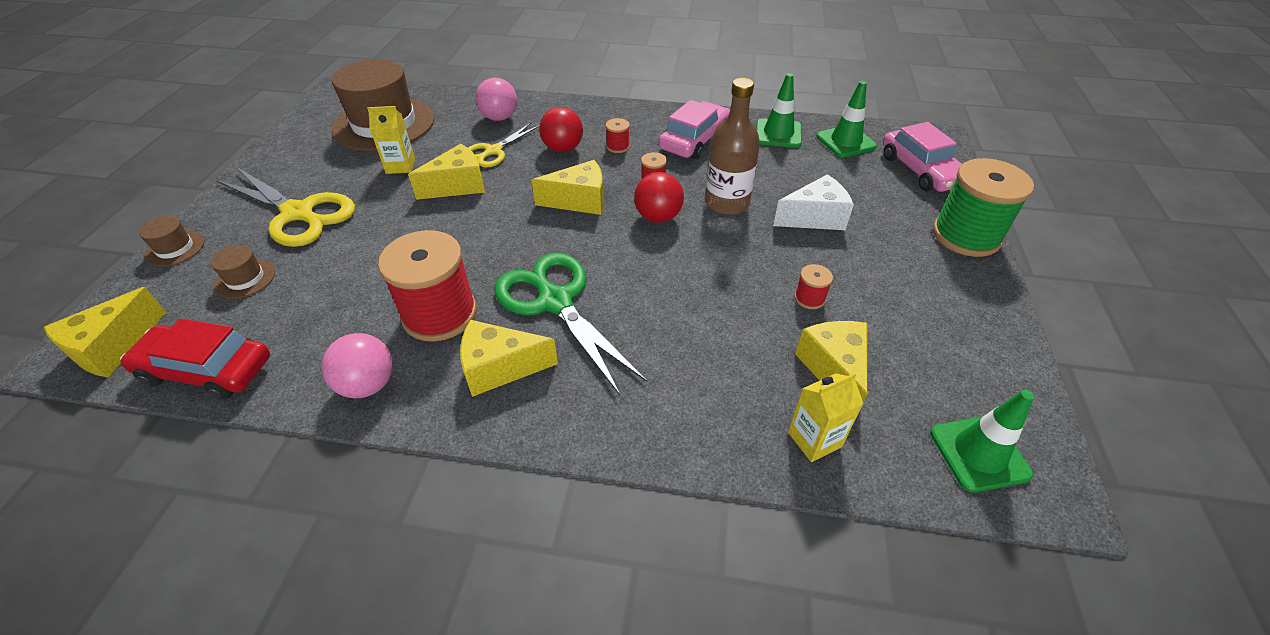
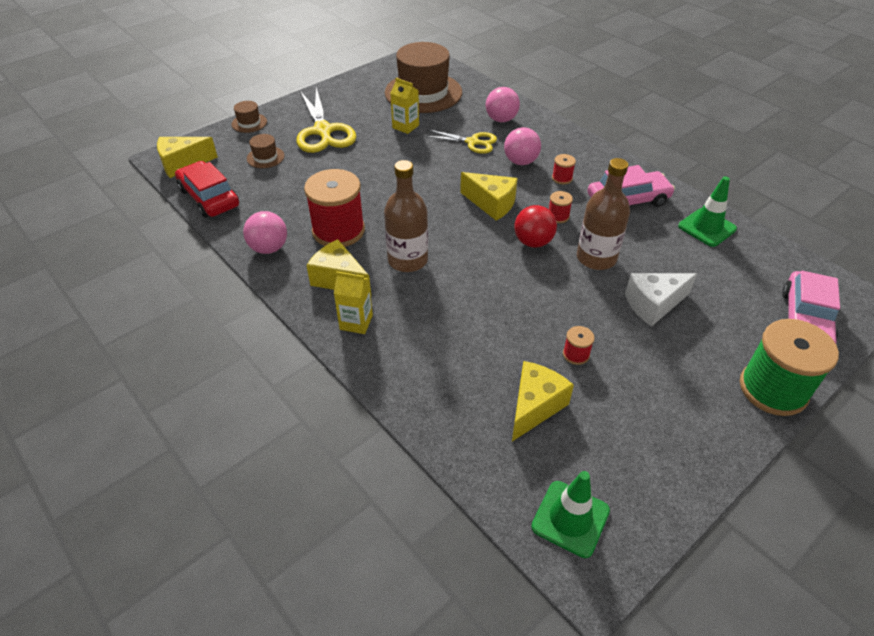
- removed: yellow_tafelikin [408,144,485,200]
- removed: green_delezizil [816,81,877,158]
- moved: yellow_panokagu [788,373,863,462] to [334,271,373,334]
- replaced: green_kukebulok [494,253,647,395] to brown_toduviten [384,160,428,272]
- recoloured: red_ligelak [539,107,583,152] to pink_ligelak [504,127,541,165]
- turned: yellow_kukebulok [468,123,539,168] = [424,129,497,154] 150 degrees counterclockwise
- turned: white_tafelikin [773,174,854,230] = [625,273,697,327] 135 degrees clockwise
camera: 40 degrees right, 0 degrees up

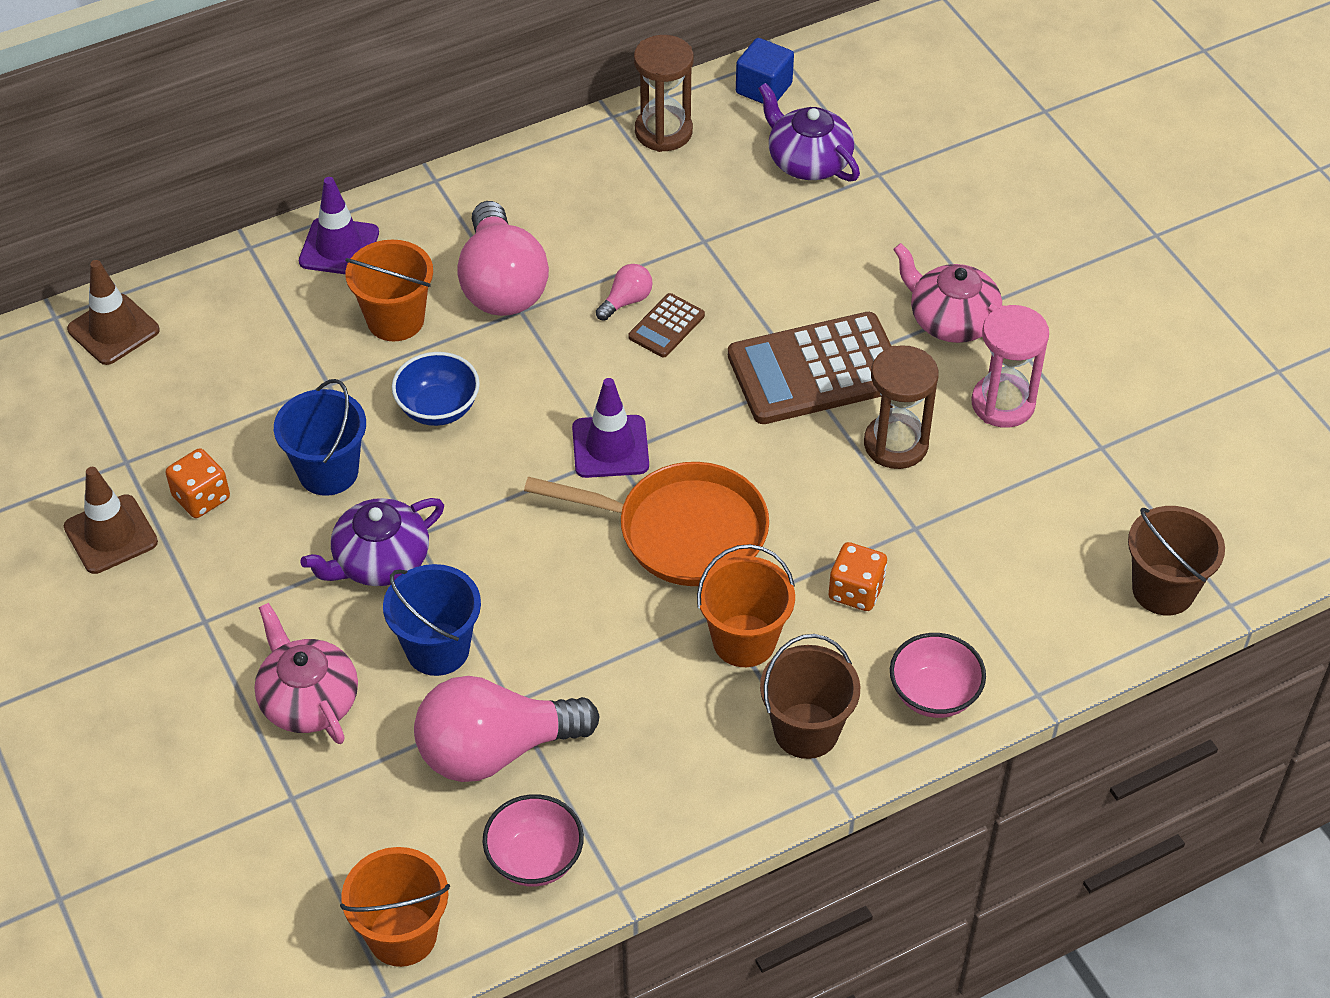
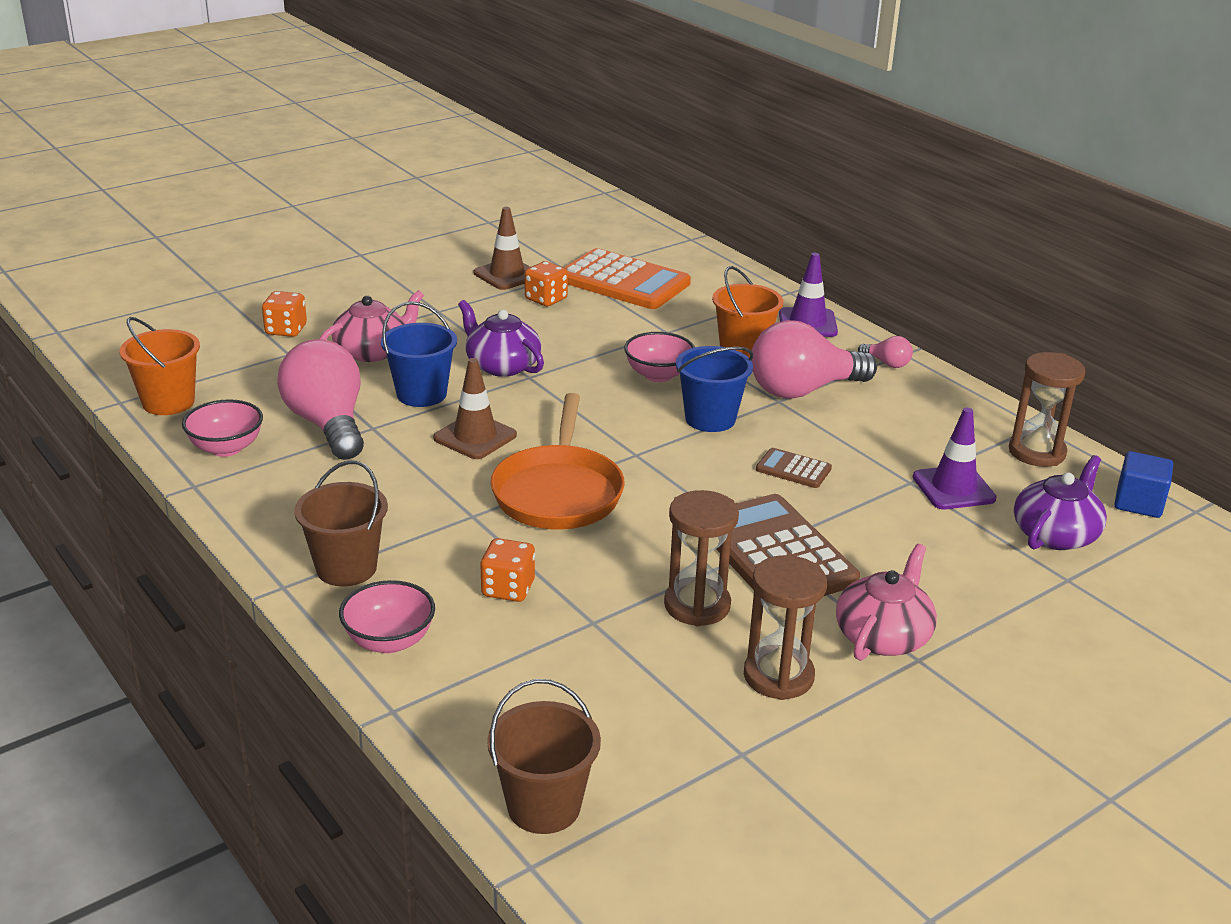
- removed: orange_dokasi [697,544,795,667]
- added: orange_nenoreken [262,291,307,337]
- added: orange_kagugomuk [564,248,691,309]
- moved: brown_delezizil [67,260,160,365] to [433,358,517,459]
- moved: blue_dokasi [274,379,366,496] to [676,346,753,432]
- moved: purple_delezizil [572,378,649,478] to [913,408,997,509]
- moved: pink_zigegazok [596,264,653,321] to [858,336,913,368]
- recoloured: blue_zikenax [392,352,480,426] to pink_zikenax [624,332,695,382]
- recoloured: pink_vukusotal [971,305,1049,428] to brown_vukusotal [744,555,827,700]
camera: 80 degrees right, 20 degrees down

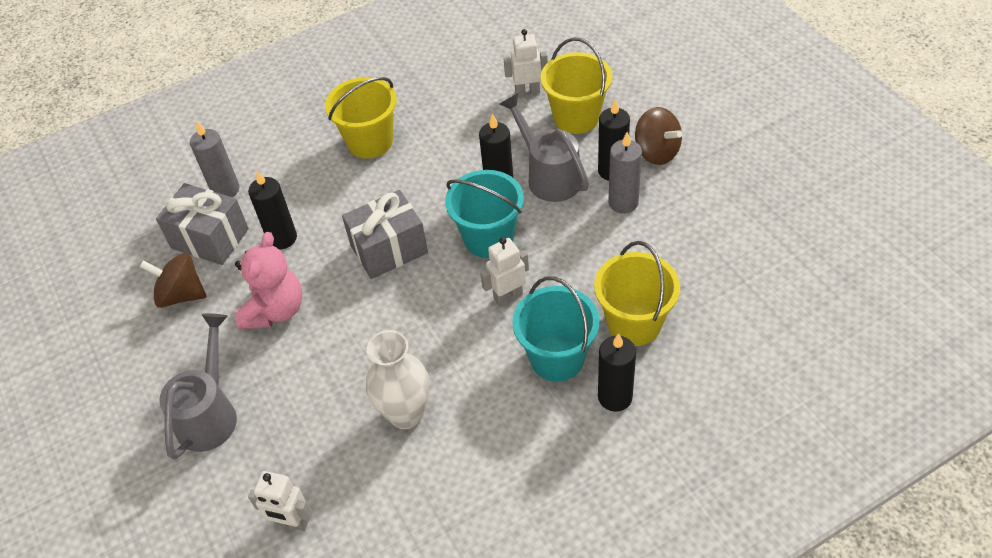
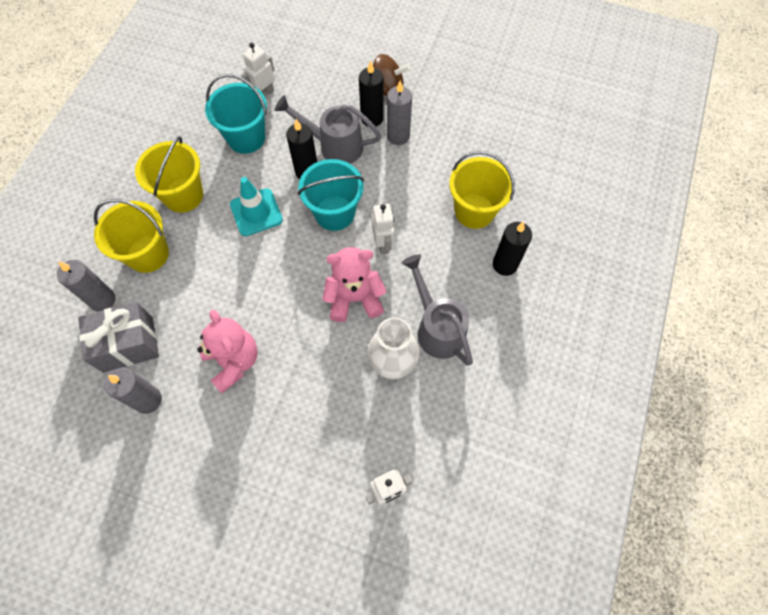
- removed: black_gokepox [248,170,297,249]
- removed: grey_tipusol [342,190,428,279]
- added: turquoise_delezizil [230,177,283,236]
- added: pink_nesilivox [322,247,387,322]
- moved: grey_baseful [159,313,237,459] to [402,254,473,366]
- moved: turquoise_dokasi [512,276,599,381] to [205,74,267,154]
- moved: yellow_dokasi [541,38,612,134] to [94,199,169,273]
- replaced: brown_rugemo [139,253,206,308] to grey_gokepox [104,368,162,414]
- turned: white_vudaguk [480,237,529,306] = [372,204,395,254] 150 degrees clockwise
camera: 45 degrees left, 15 degrees up

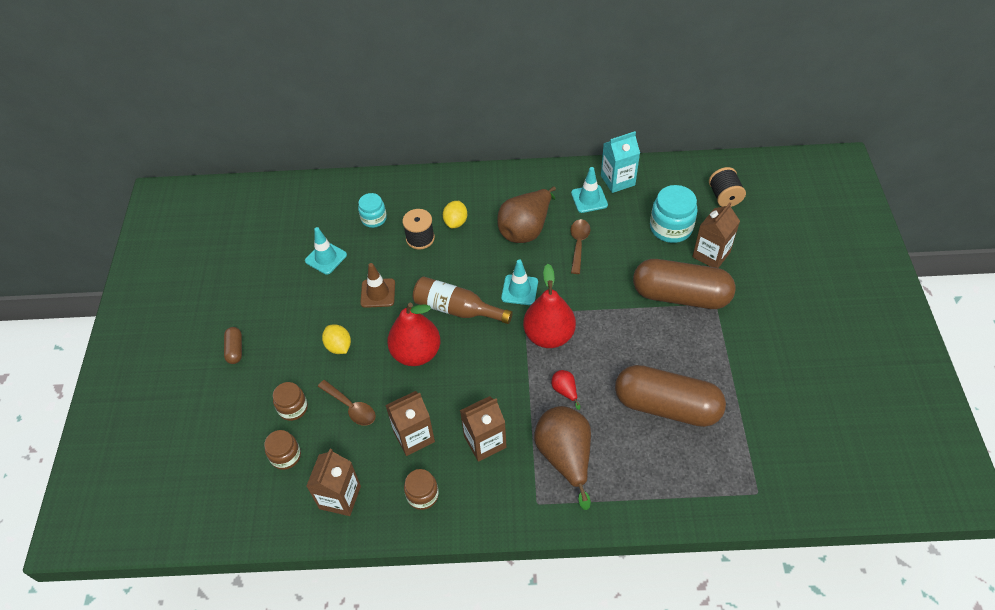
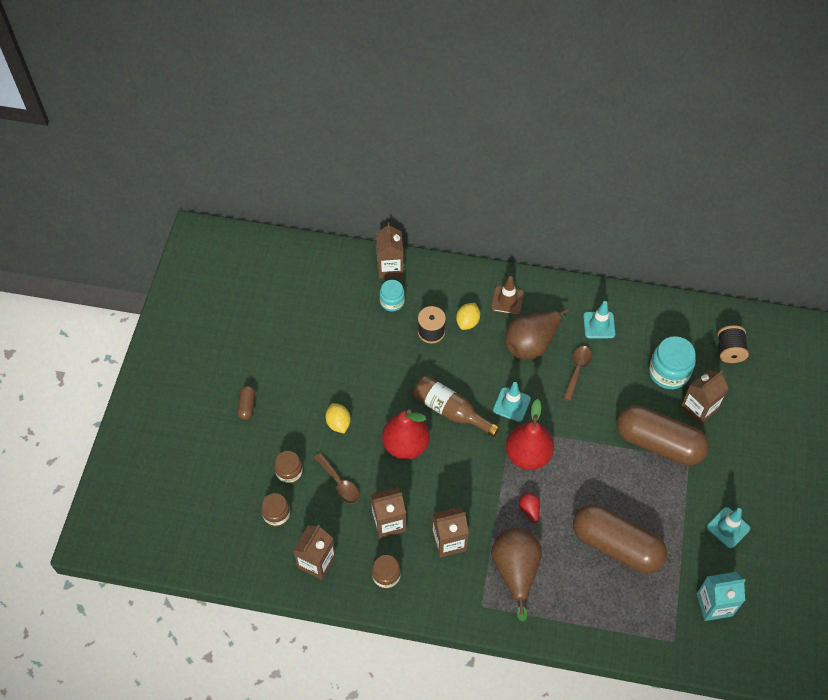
- added: brown_panokagu [376,223,404,278]
- moved: turquoise_delezizil [305,227,347,275] to [707,507,750,548]
- moved: brown_delezizil [360,263,395,308] to [491,276,524,315]
- moved: turquoise_panokagu [601,131,640,193] to [697,572,746,621]
camera: 10 degrees right, 5 degrees up

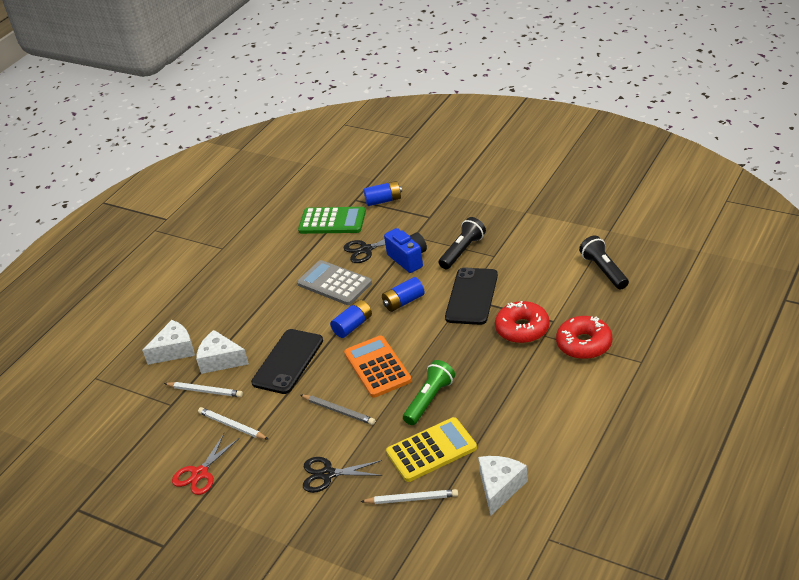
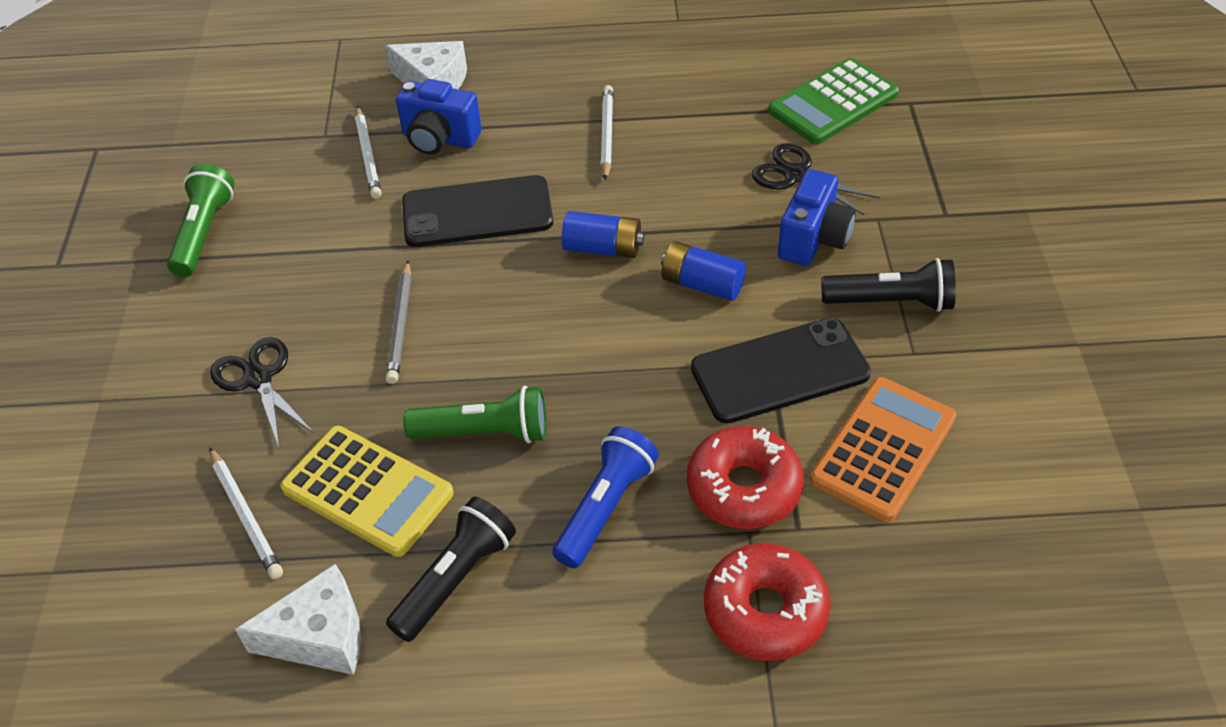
- removed: grey_kagugomuk [297,260,372,305]
- removed: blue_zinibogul [364,181,402,206]
- added: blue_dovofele [552,426,659,568]
- moved: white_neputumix [198,407,269,440] to [601,85,613,181]
- moved: orange_kagugomuk [344,336,412,398] to [810,377,956,522]
- moved: black_dovofele [579,235,629,290] to [386,497,516,642]
- replaced: red_kukebulok [172,434,239,495] to green_dovofele [167,164,234,277]
- replaced: white_tafelikin [196,330,249,374] to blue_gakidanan [396,79,482,155]
- turned: green_kagugomuk [298,207,366,234] = [768,58,899,144] 75 degrees clockwise
camera: 55 degrees right, 10 degrees up

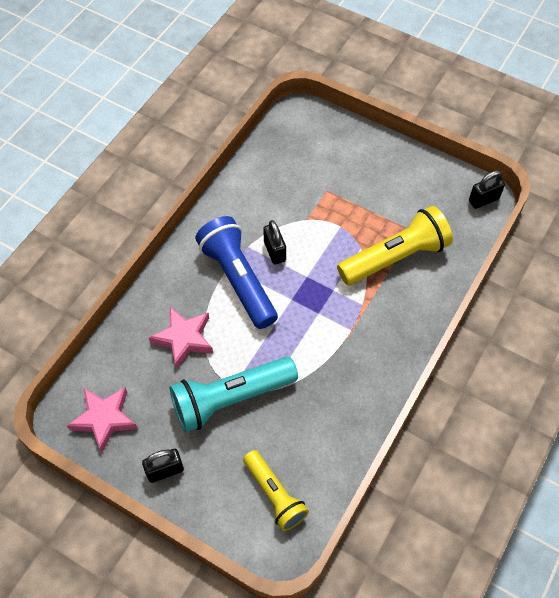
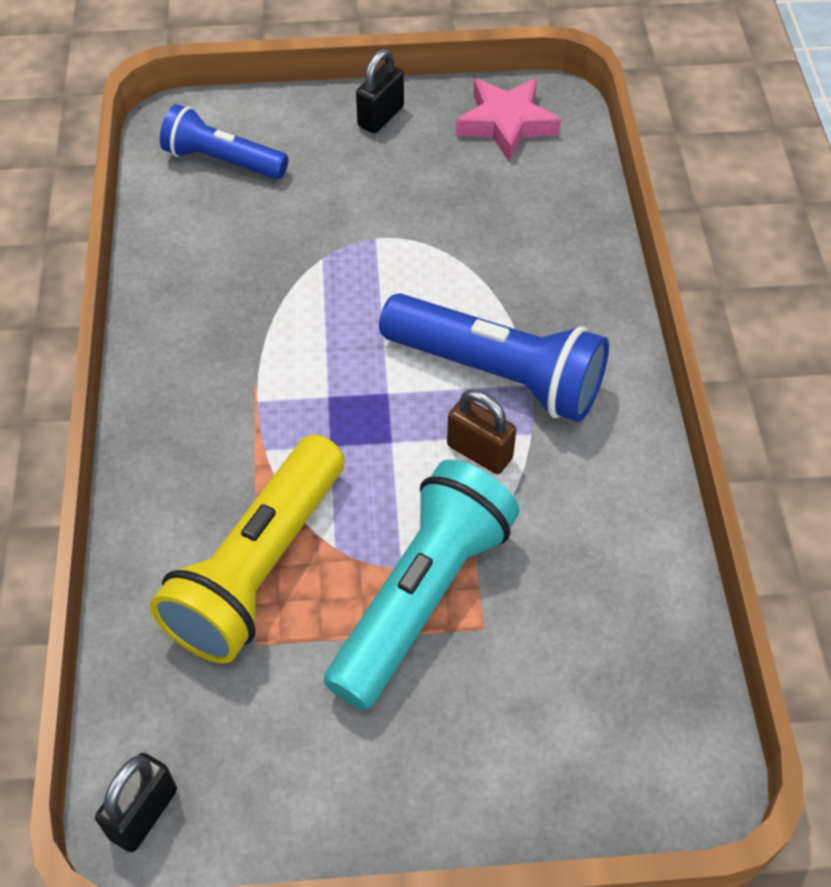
- removed: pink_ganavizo [149,307,213,369]
- moved: turquoise_dovofele [170,357,298,432] to [324,460,520,710]
- recoloured: yellow_dovofele [243,450,309,531] to blue_dovofele [160,104,288,179]
- recoloured: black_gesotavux [263,220,286,264] to brown_gesotavux [447,390,516,474]
camera: 145 degrees right, 5 degrees down

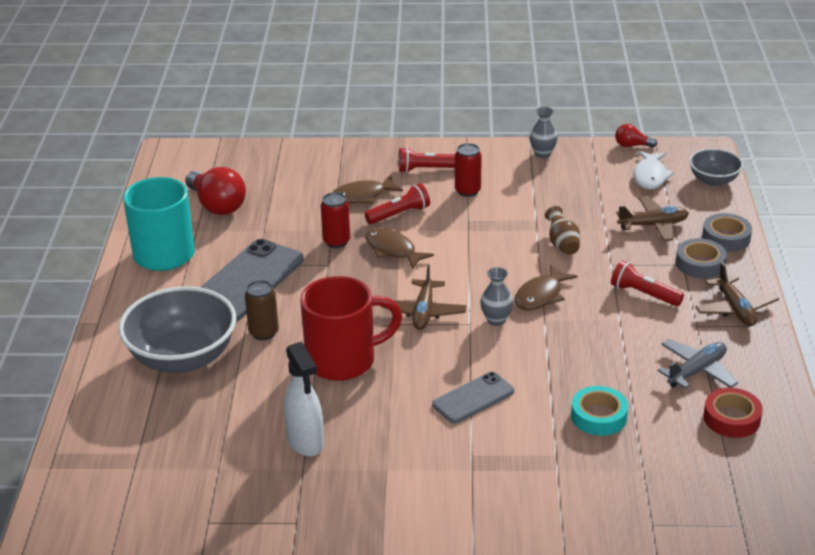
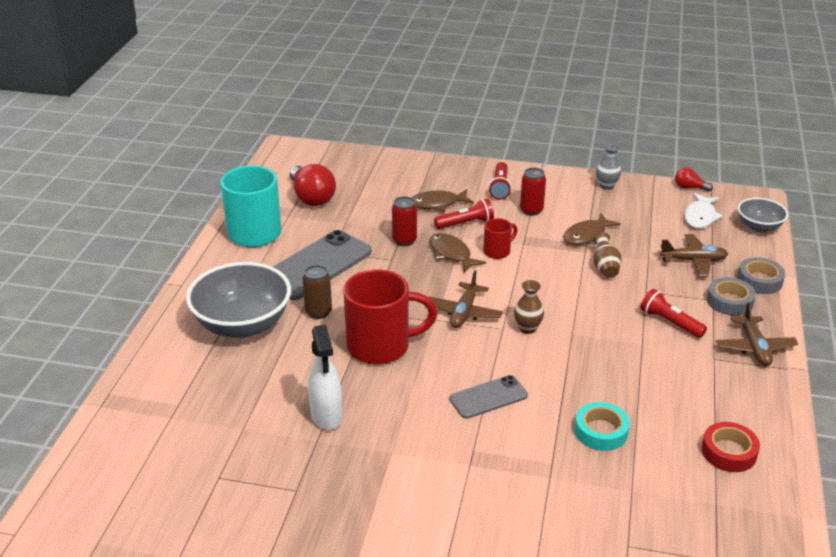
- removed: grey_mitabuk [658,339,738,389]
- added: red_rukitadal [483,218,517,259]
- moved: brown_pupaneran [514,265,577,310] to [563,213,621,245]
- recoloured: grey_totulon [480,267,513,326] to brown_totulon [514,280,544,334]
- turned: red_dovofele [398,147,455,173] = [489,162,512,200] 90 degrees counterclockwise
camera: 10 degrees right, 0 degrees up

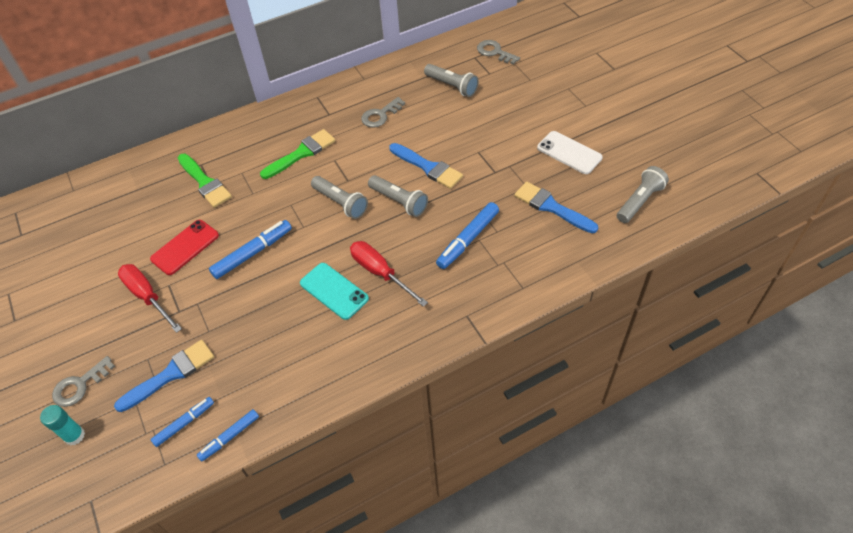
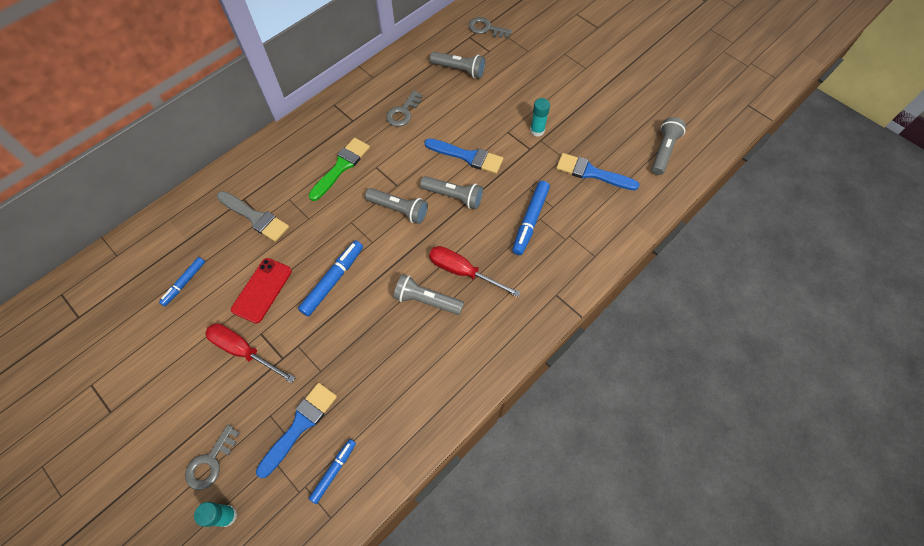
- removed: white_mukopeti [537,131,603,174]
- added: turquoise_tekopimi [530,98,550,137]
- moved: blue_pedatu [197,409,259,462] to [159,257,205,306]
- replaced: turquoise_mukopeti [300,263,369,320] to grey_dovofele [394,274,464,315]
- recoloured: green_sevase [178,154,232,208] to grey_sevase [217,191,289,242]
camera: 20 degrees left, 10 degrees up

